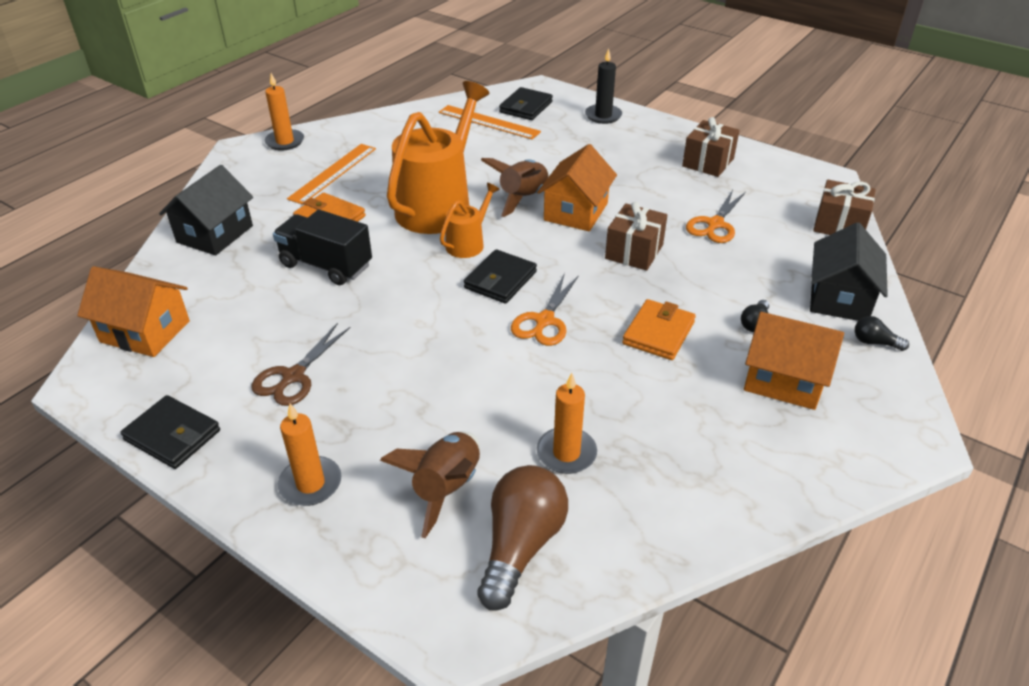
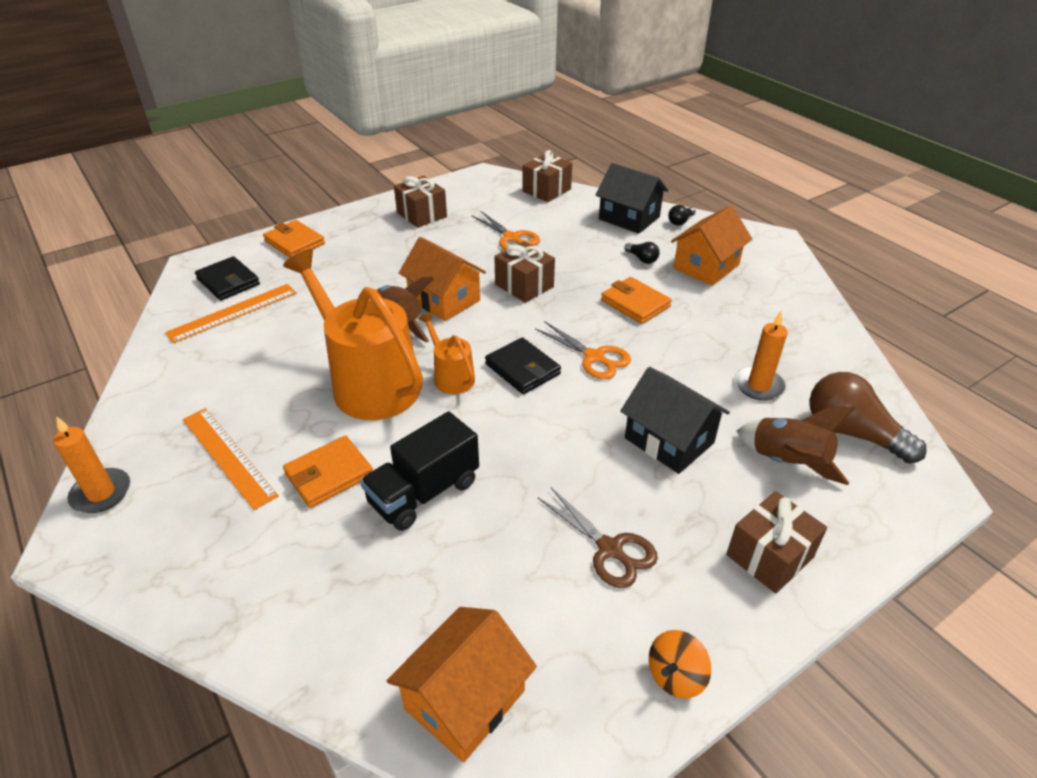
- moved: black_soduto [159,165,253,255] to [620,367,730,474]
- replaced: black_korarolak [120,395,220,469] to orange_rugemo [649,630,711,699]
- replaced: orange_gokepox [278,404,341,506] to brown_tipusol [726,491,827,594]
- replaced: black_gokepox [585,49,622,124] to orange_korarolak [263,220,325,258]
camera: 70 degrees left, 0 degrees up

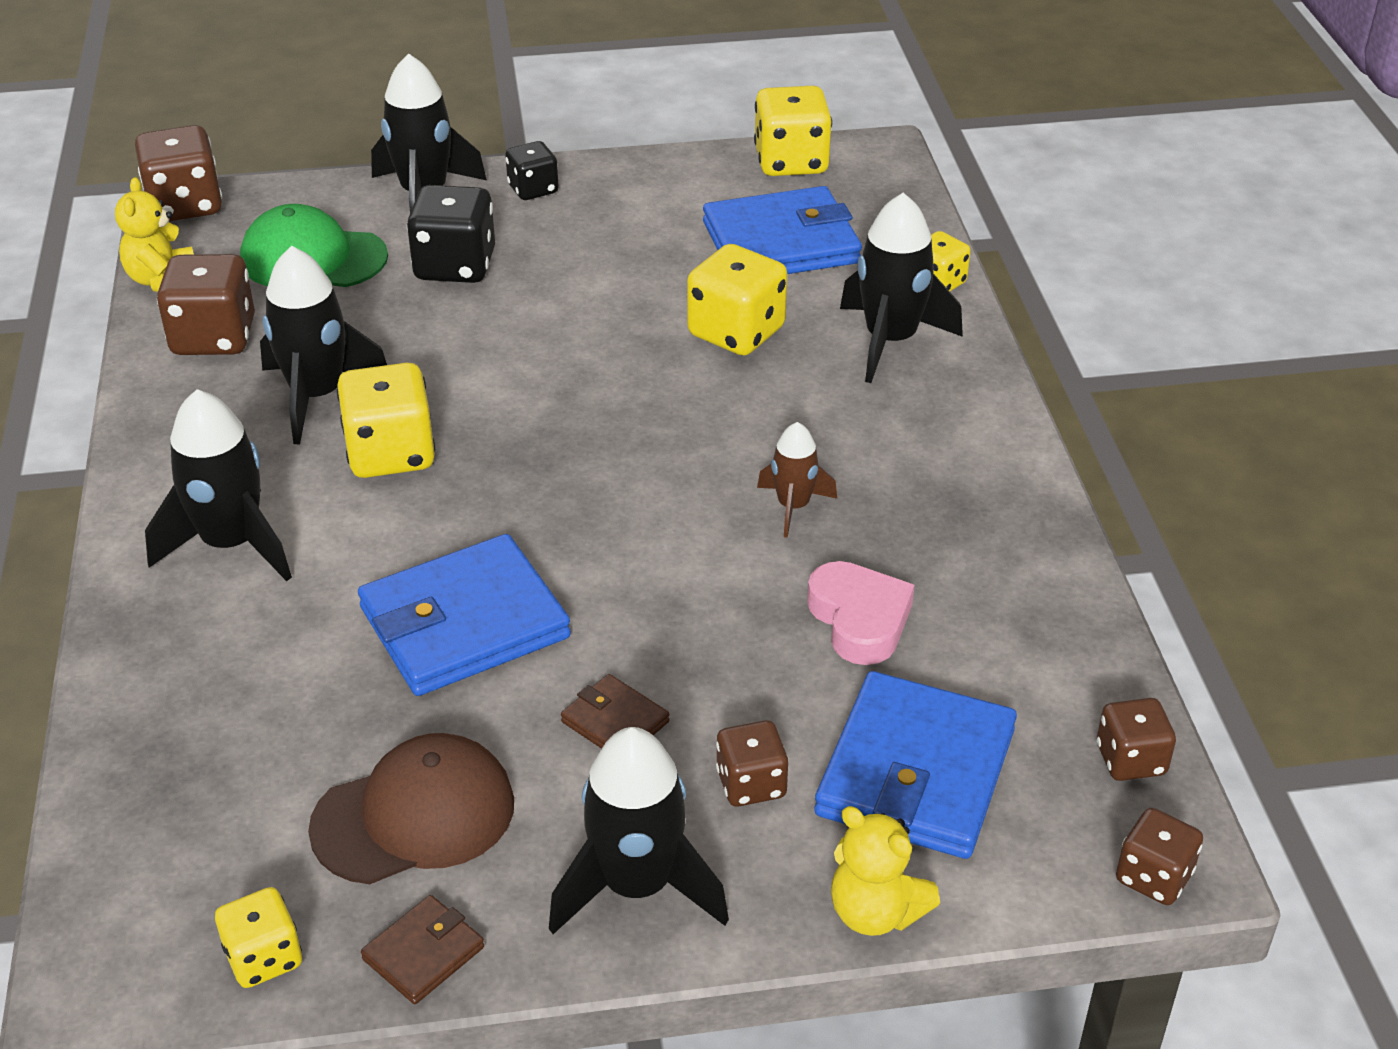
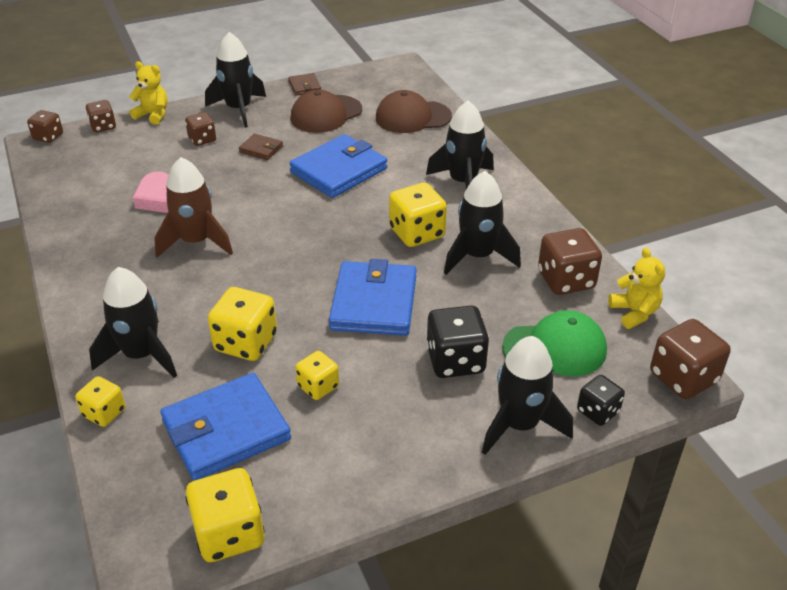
- added: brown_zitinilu [376,90,452,133]
- moved: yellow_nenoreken [215,887,302,988] to [295,351,339,400]
- moved: black_nenoreken [505,141,559,200] to [577,375,625,426]
- moved: blue_korarolak [814,671,1017,859] to [329,259,417,336]
- moved: brown_nenoreken [1097,698,1176,781] to [86,100,116,133]
- turned: brown_korarolak [361,895,484,1004] = [288,73,321,96] 45 degrees counterclockwise
- resized: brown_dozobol [757,422,837,538] = [154,157,233,258] x1.76
camera: 165 degrees right, 0 degrees up

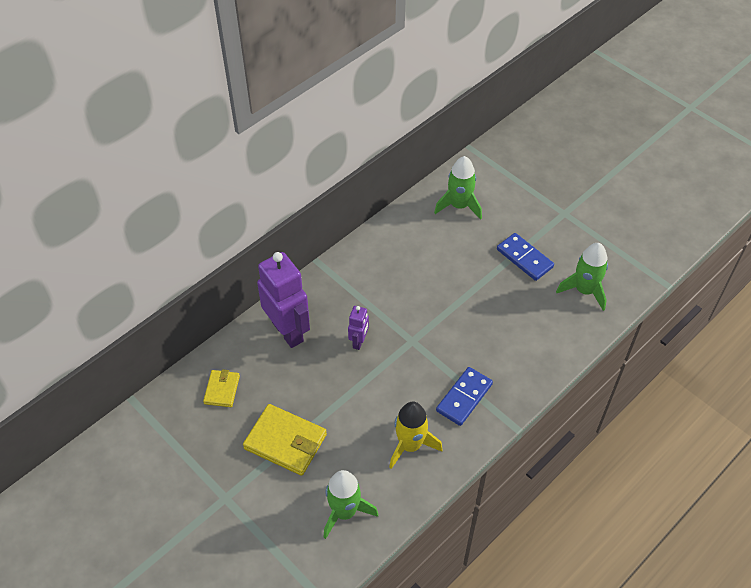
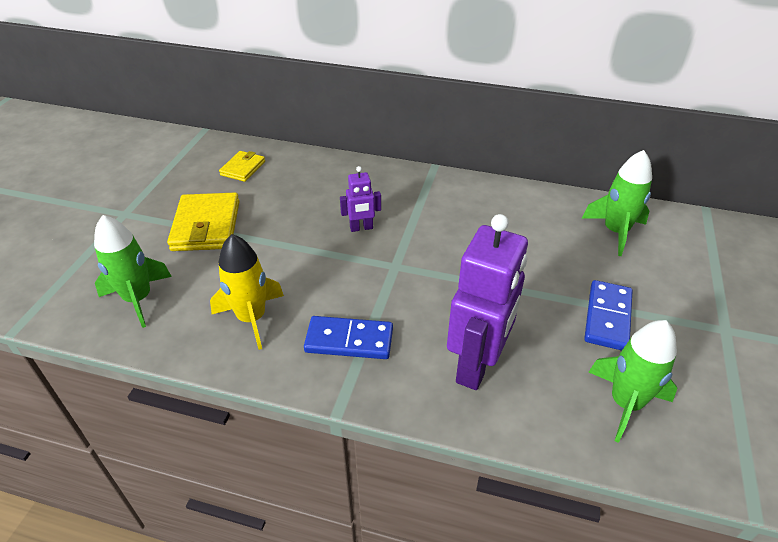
- moved: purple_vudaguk [257,252,310,348] to [447,214,528,390]
- turned: yellow_korarolak [203,369,240,407] = [219,151,265,182] 45 degrees counterclockwise
camera: 60 degrees right, 10 degrees down

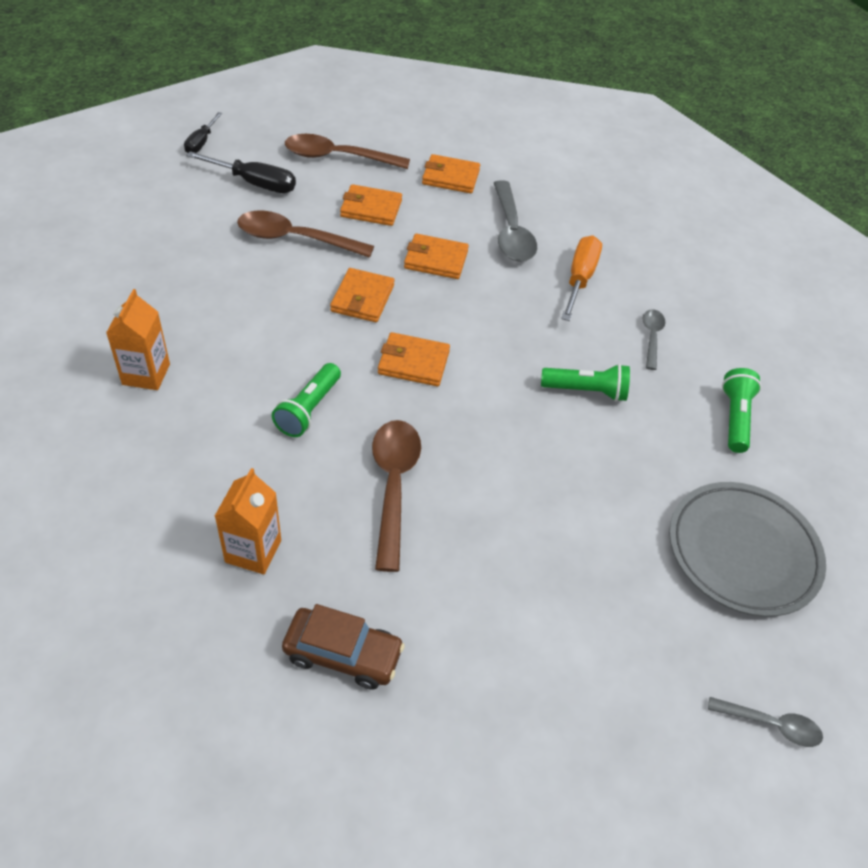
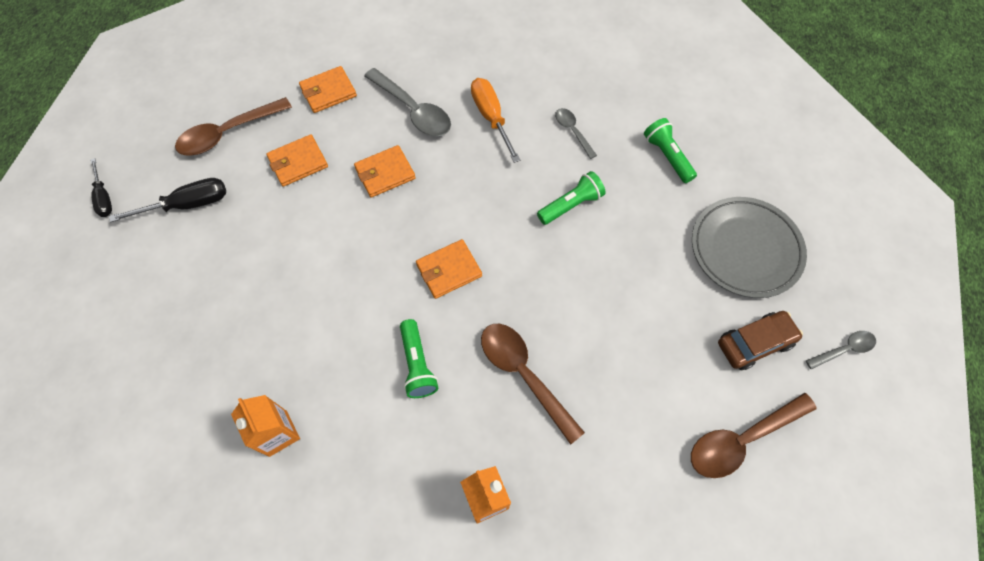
- removed: orange_korarolak [330,268,395,322]
- moved: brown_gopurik [237,211,374,258] to [691,393,817,478]
- moved: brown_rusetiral [282,604,405,690] to [718,311,803,370]
camera: 35 degrees left, 15 degrees up

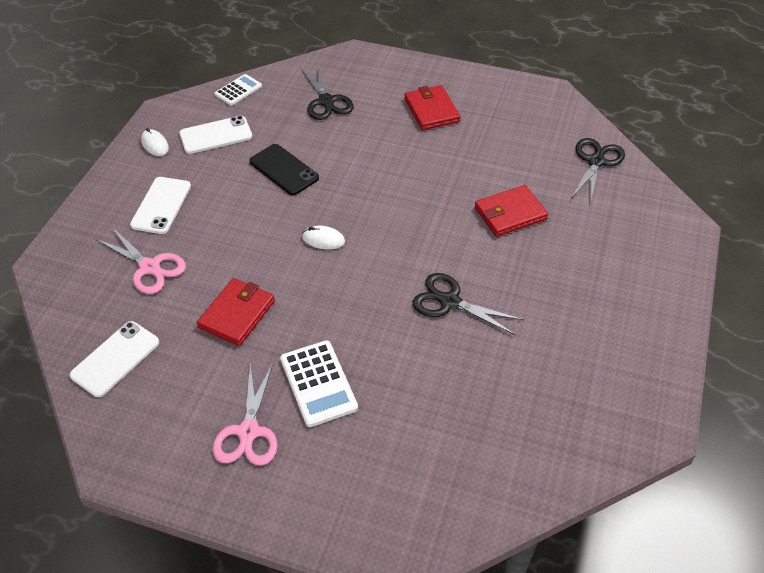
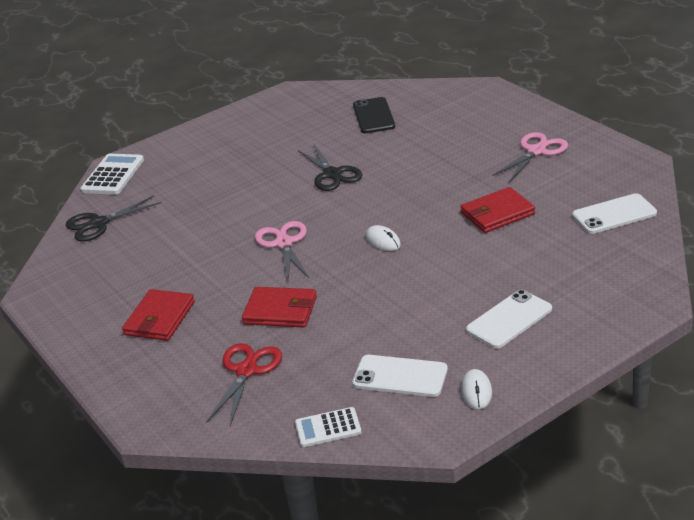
- moved: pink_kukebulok [96,226,186,294] to [255,221,309,281]
- moved: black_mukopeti [249,144,319,195] to [353,97,395,133]
- moved: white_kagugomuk [280,340,358,427] to [80,154,144,195]
- moved: red_korarolak [475,185,548,237] to [242,287,317,328]
- recoloured: black_kukebulok [301,65,354,120] to red_kukebulok [206,343,282,426]
camera: 140 degrees left, 15 degrees down

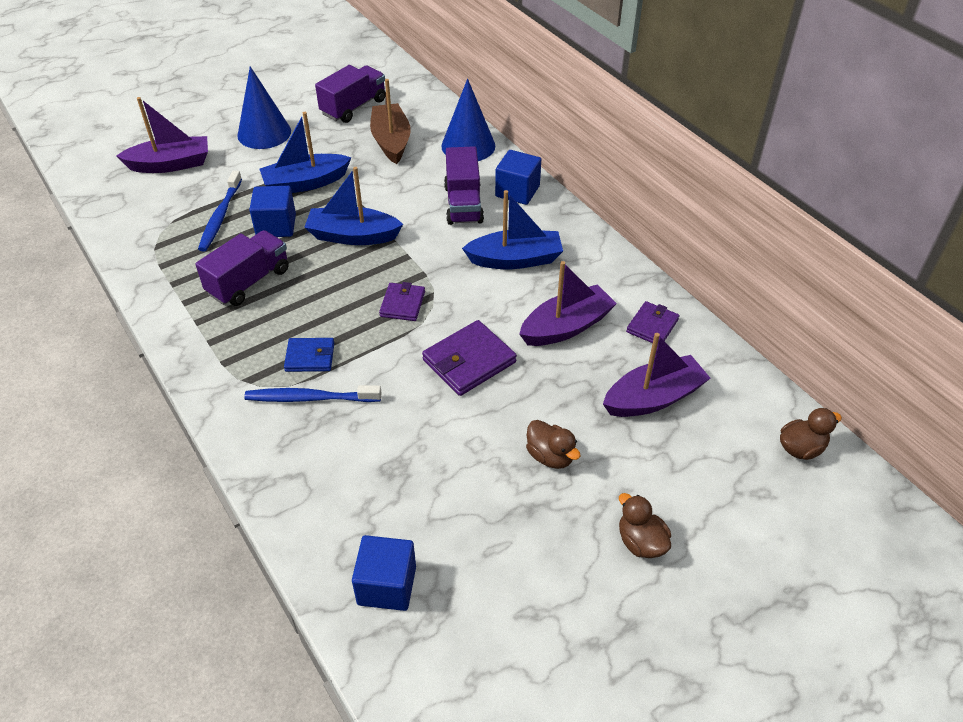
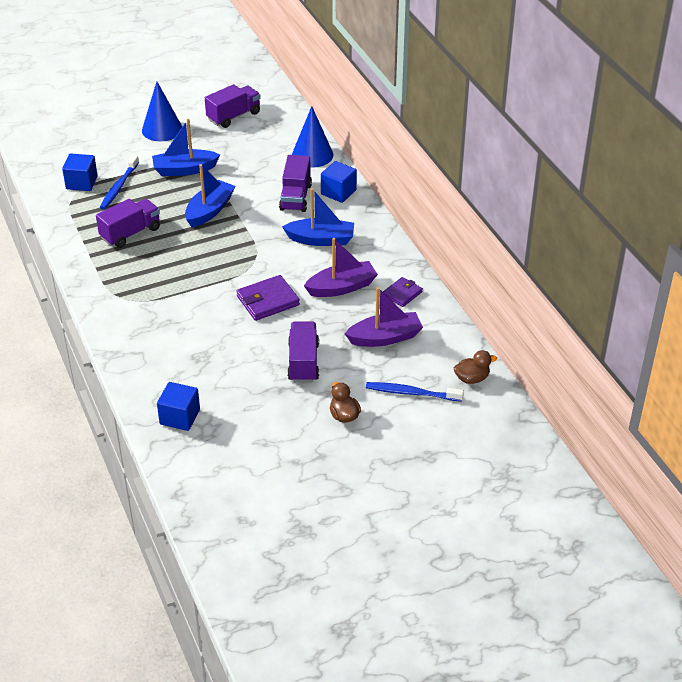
- removed: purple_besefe [116,97,208,173]
- removed: blue_korarolak [284,338,334,372]
- removed: brown_besefe [370,79,411,164]
- removed: purple_korarolak [379,282,425,321]
- moved: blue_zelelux [244,385,382,402] to [366,382,464,402]
- moved: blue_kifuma [249,186,296,237] to [62,153,98,191]
- replaced: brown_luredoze [526,420,581,469] to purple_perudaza [287,321,319,382]
- turned: blue_besefe [304,167,403,245] = [185,164,236,227] 105 degrees clockwise
camera: 10 degrees right, 5 degrees down

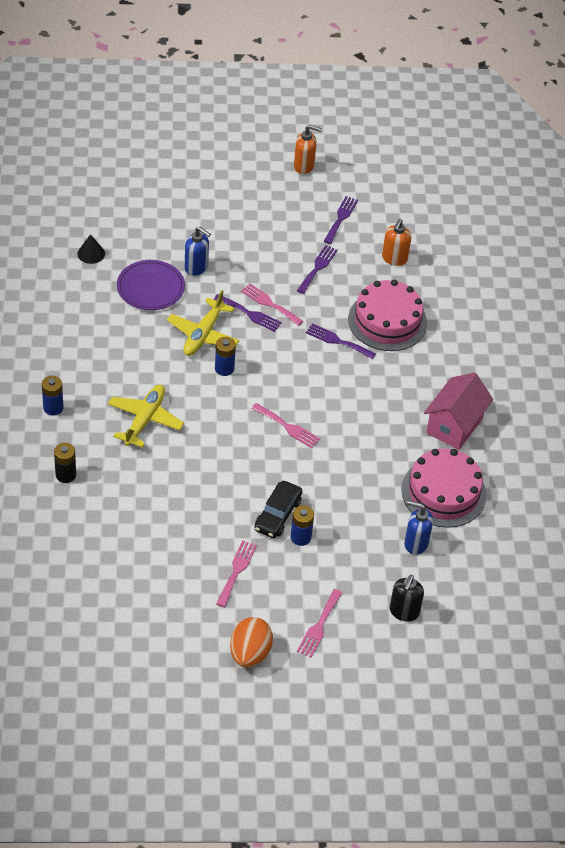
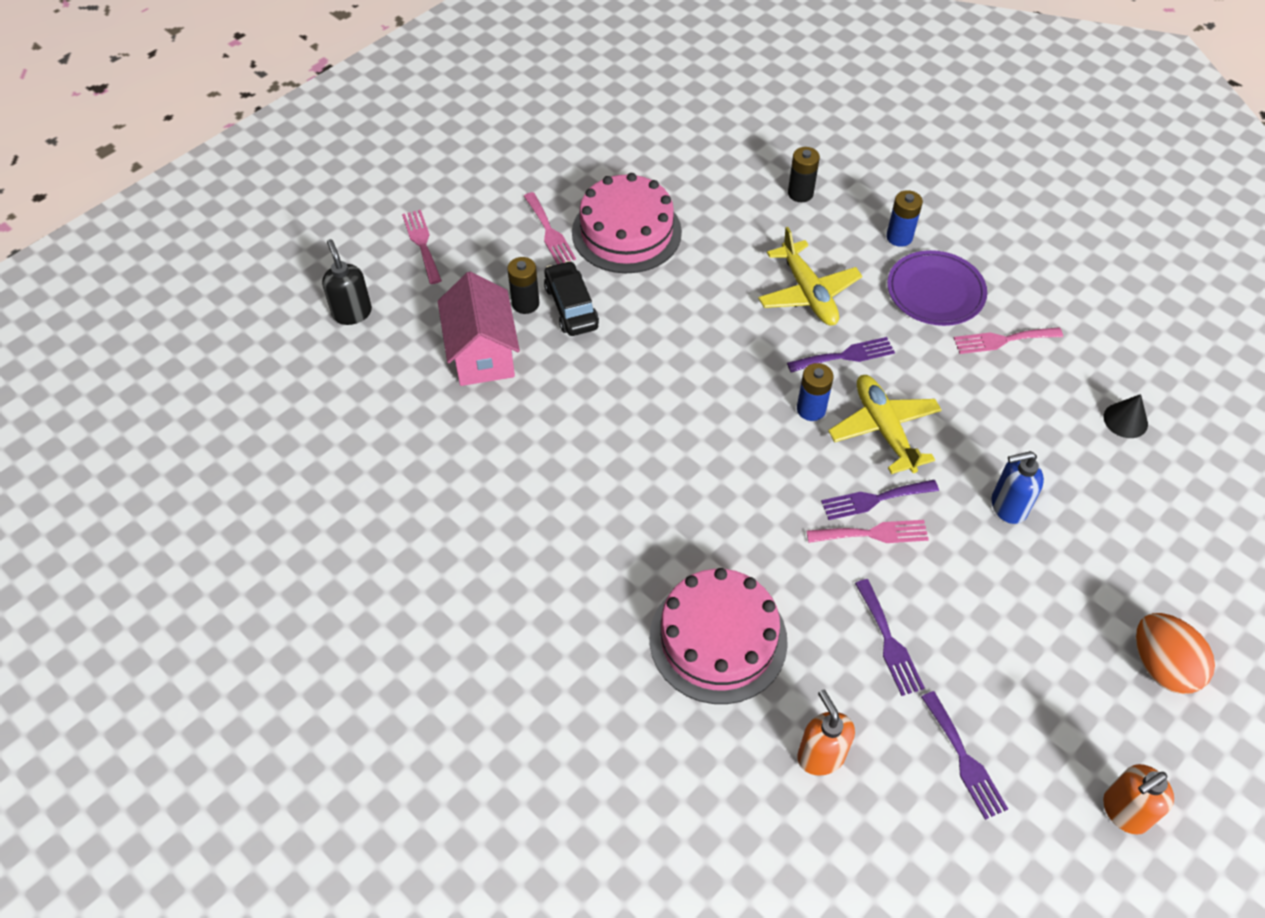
- removed: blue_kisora [404,501,433,555]
- moved: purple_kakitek [117,260,185,310] to [887,250,987,326]
- moved: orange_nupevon [230,617,273,668] to [1136,613,1215,694]
- moved: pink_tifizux [251,403,320,448] to [954,327,1063,354]
- moved: purple_tifizux [306,323,376,359] to [787,337,895,373]
- moved: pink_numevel [401,449,486,528] to [572,173,682,273]
- moved: pink_soduto [424,373,493,450] to [438,272,520,386]
- recoloured: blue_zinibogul [290,505,314,546] to black_zinibogul [508,257,539,314]
camera: 140 degrees right, 5 degrees up

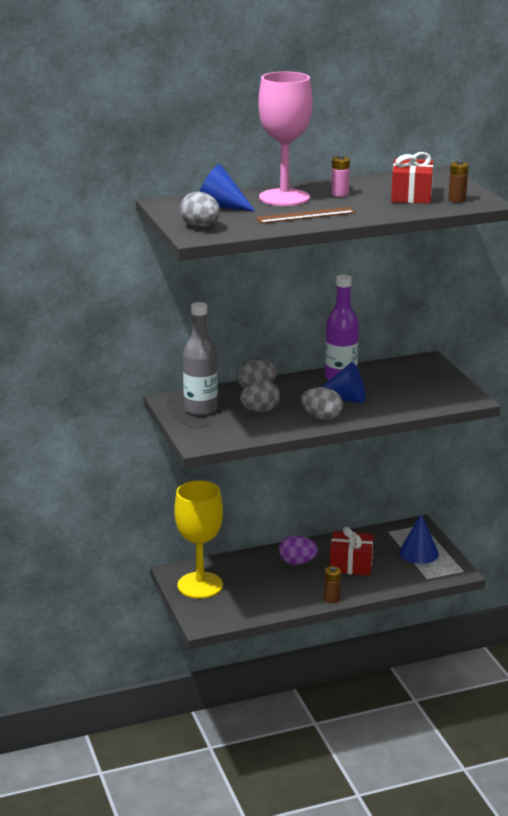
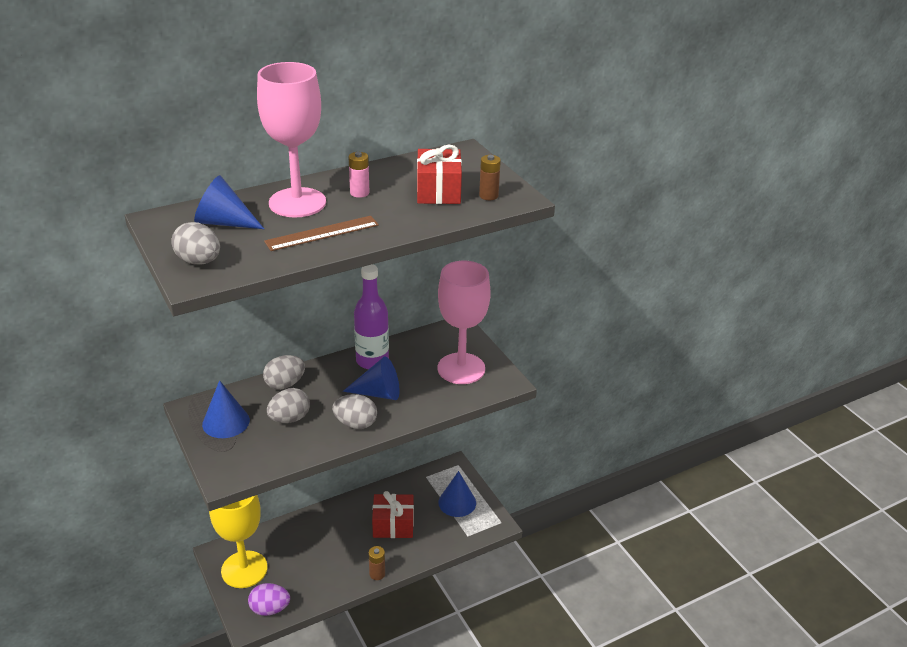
- added: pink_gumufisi [438,261,491,384]
- moved: purple_nupevon [279,535,318,565] to [248,583,290,616]
- replaced: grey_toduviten [183,302,218,416] to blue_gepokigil [202,380,250,438]
camera: 10 degrees left, 10 degrees up

